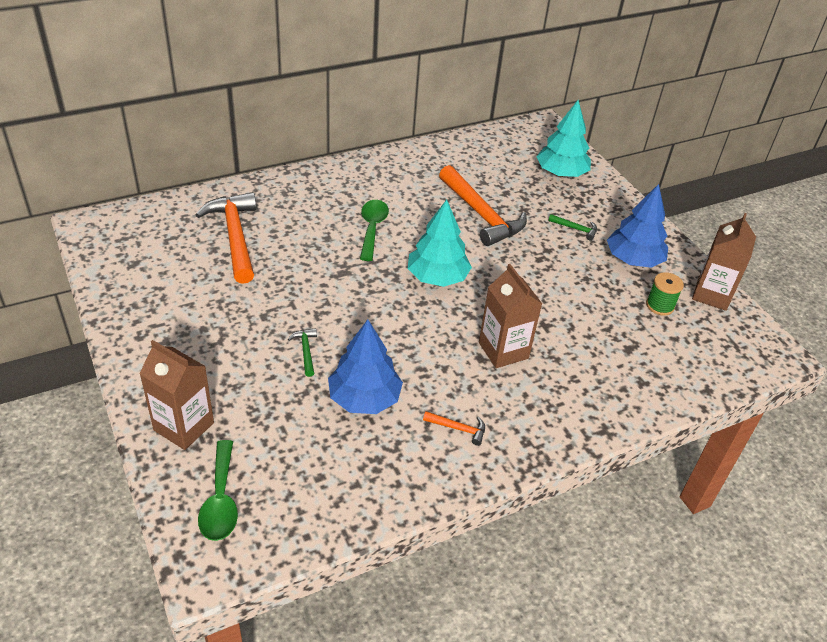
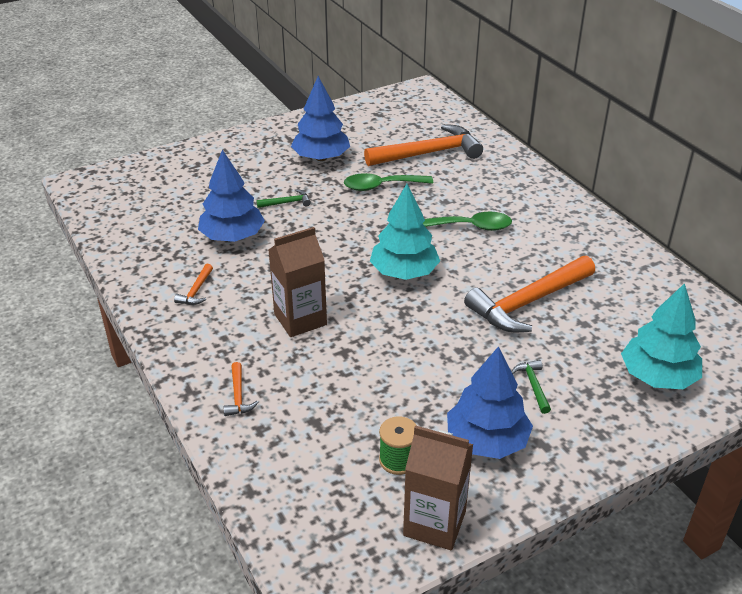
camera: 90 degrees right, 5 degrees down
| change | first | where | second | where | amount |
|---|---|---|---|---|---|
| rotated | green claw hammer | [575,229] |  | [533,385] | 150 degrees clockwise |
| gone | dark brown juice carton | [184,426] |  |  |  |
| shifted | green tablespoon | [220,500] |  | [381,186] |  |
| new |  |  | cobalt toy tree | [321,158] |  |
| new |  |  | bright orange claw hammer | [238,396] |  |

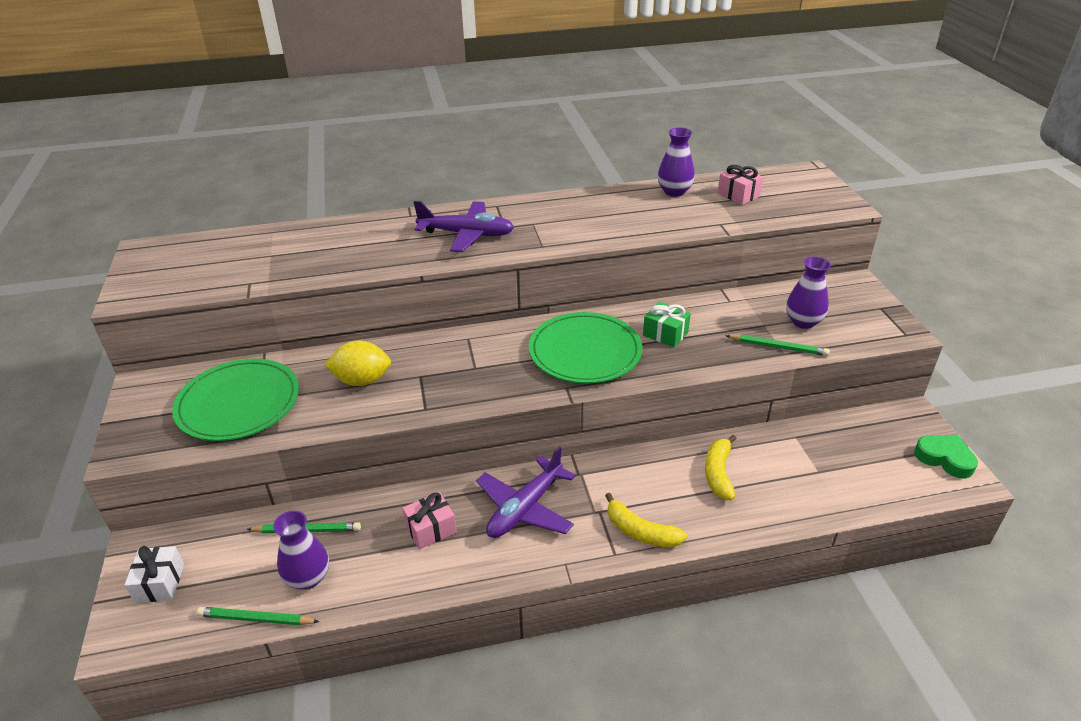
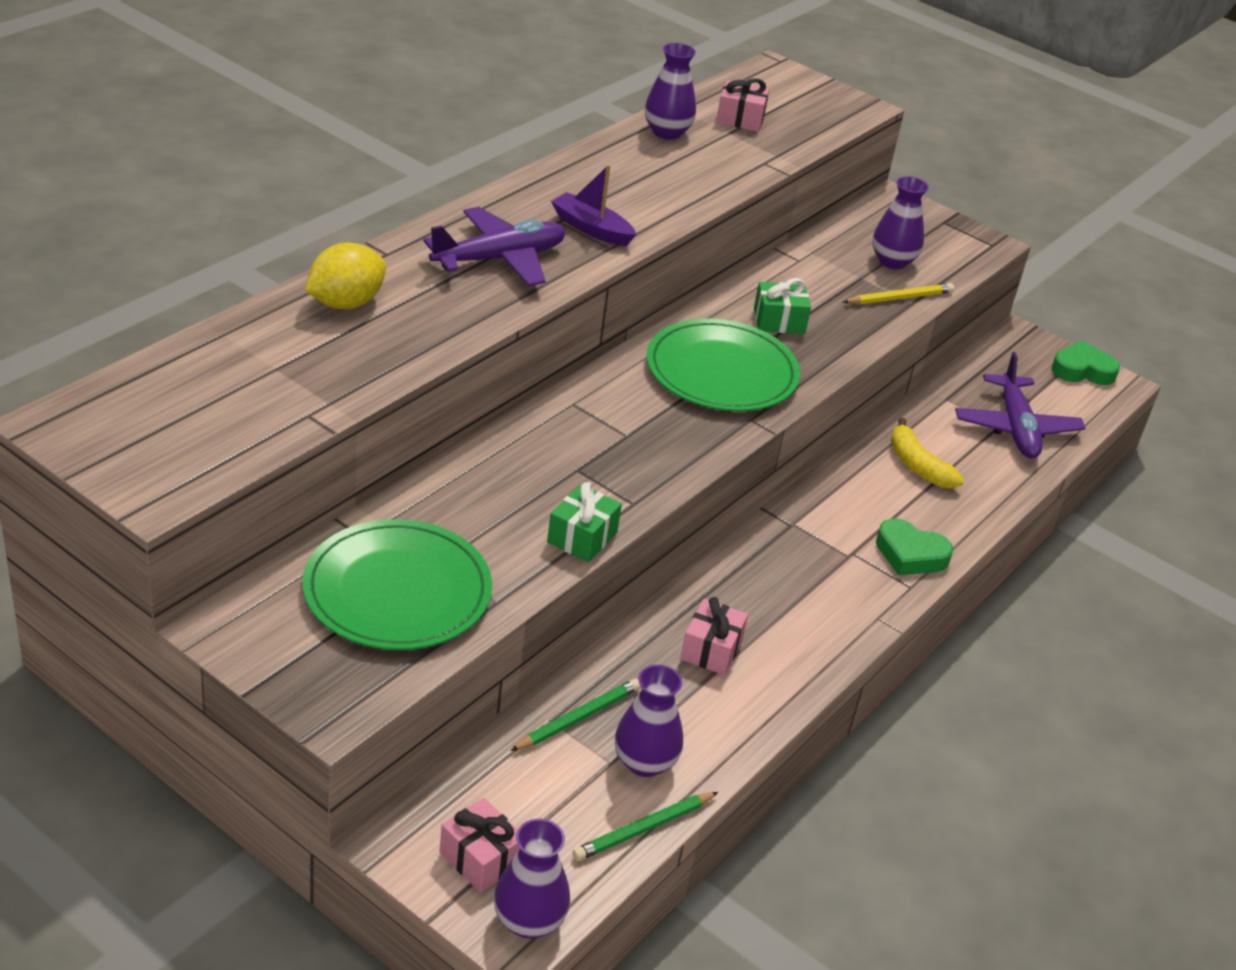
camera: 45 degrees left, 0 degrees up
| change | first | where | second | where | amount |
|---|---|---|---|---|---|
| repainted | green lead pencil | [778,347] | yellow lead pencil | [899,298] |  |
| shifted | yellow lemon | [362,380] |  | [345,303] |  |
| shifted | violet toy plane | [525,508] |  | [1016,428] |  |
| swapped | yellow banana | [640,531] | green love heart | [910,554] |  |
| repainted | pure white present | [160,583] | pink present | [480,858] |  |
| new |  |  | violet boat | [591,228] |  |
| new |  |  | green present | [582,537] |  |
| new |  |  | violet vase | [529,921] |  |

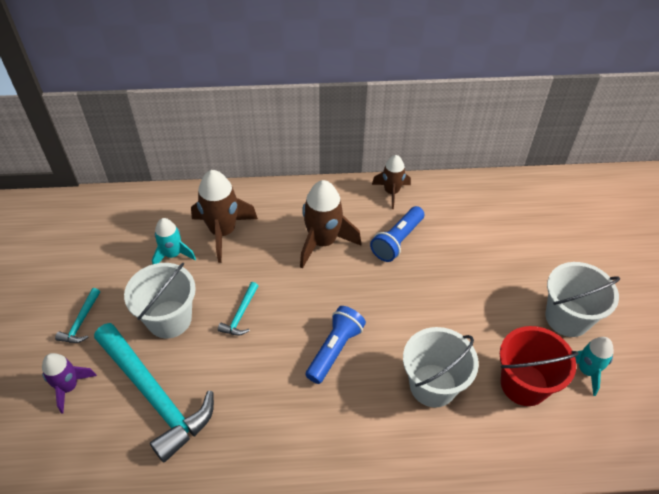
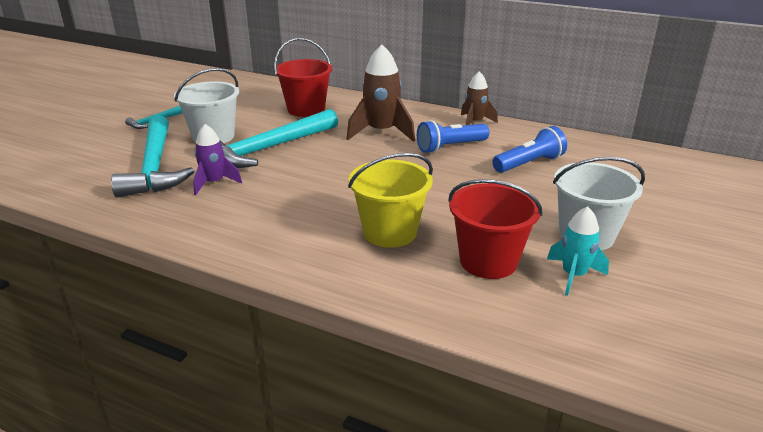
camera: 30 degrees right, 20 degrees down
| change | first | where | second | where | amount |
|---|---|---|---|---|---|
| swapped | dark brown rocket | [223,232] | crimson bucket | [306,109] |  |
| gone | teal rocket | [173,254] |  |  |  |
| scaled | teal claw hammer | [240,315] |  | [268,148] | x2.34 |
| shifted | cobalt pocket torch | [334,349] |  | [529,163] |  |
| repainted | pure white bucket | [433,385] | yellow bucket | [390,232] |  |
| shifted | violet rocket | [69,387] |  | [214,183] |  |

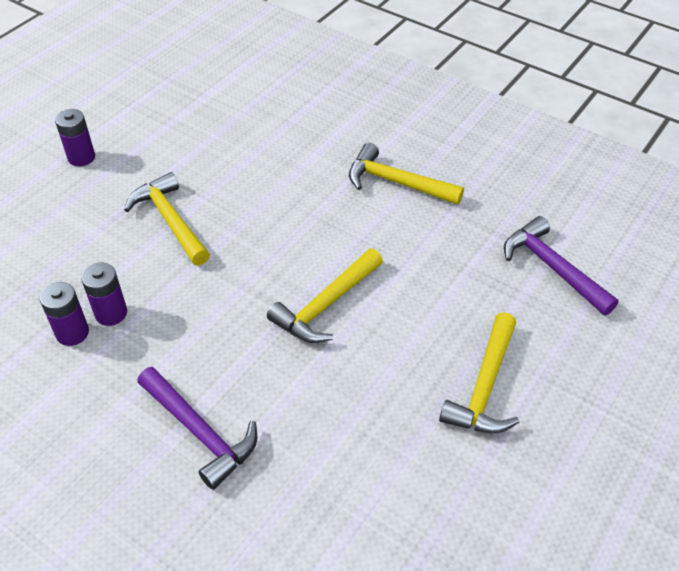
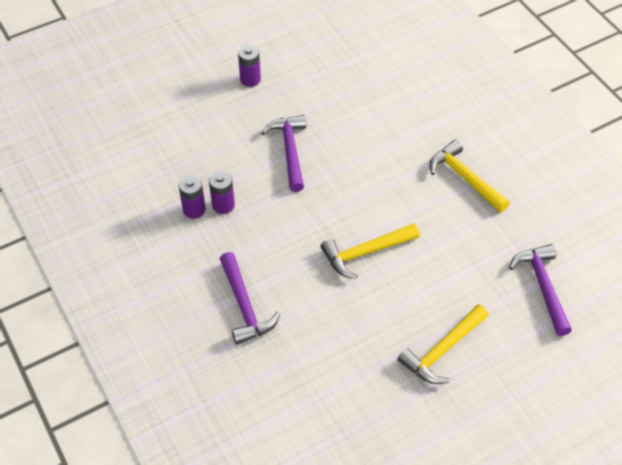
camera: 25 degrees right, 5 degrees up
| change | first | where | second | where | amount |
|---|---|---|---|---|---|
| repainted | yellow claw hammer | [170,221] | violet claw hammer | [290,151] |  |

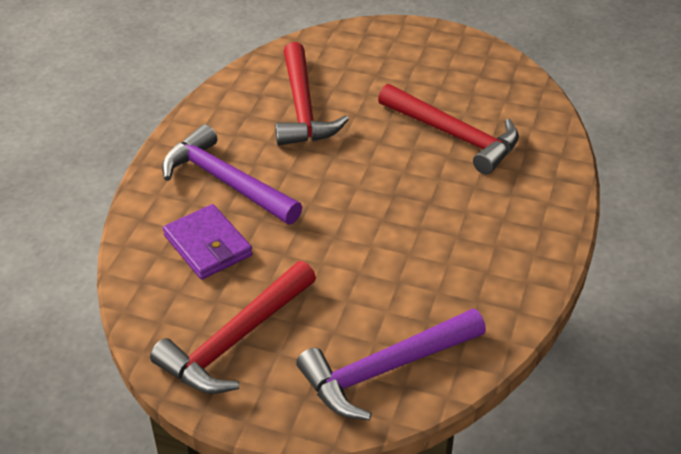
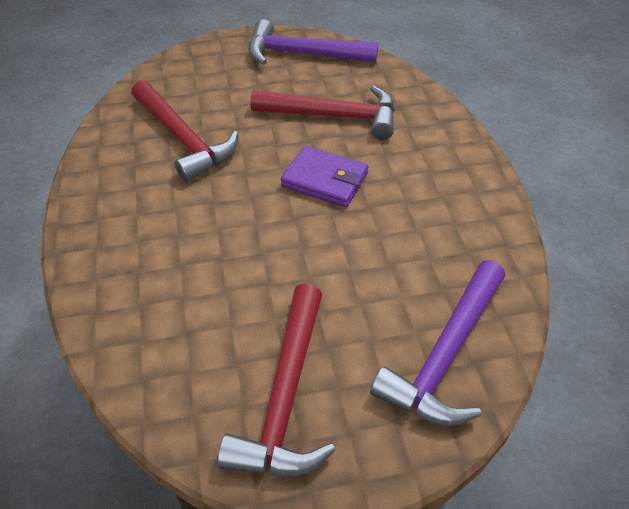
camera: 30 degrees left, 5 degrees up
| change | first | where | second | where | amount |
|---|---|---|---|---|---|
| shifted | violet claw hammer | [226,182] |  | [303,54] |  |
| shifted | violet billfold | [208,245] |  | [324,180] |  |

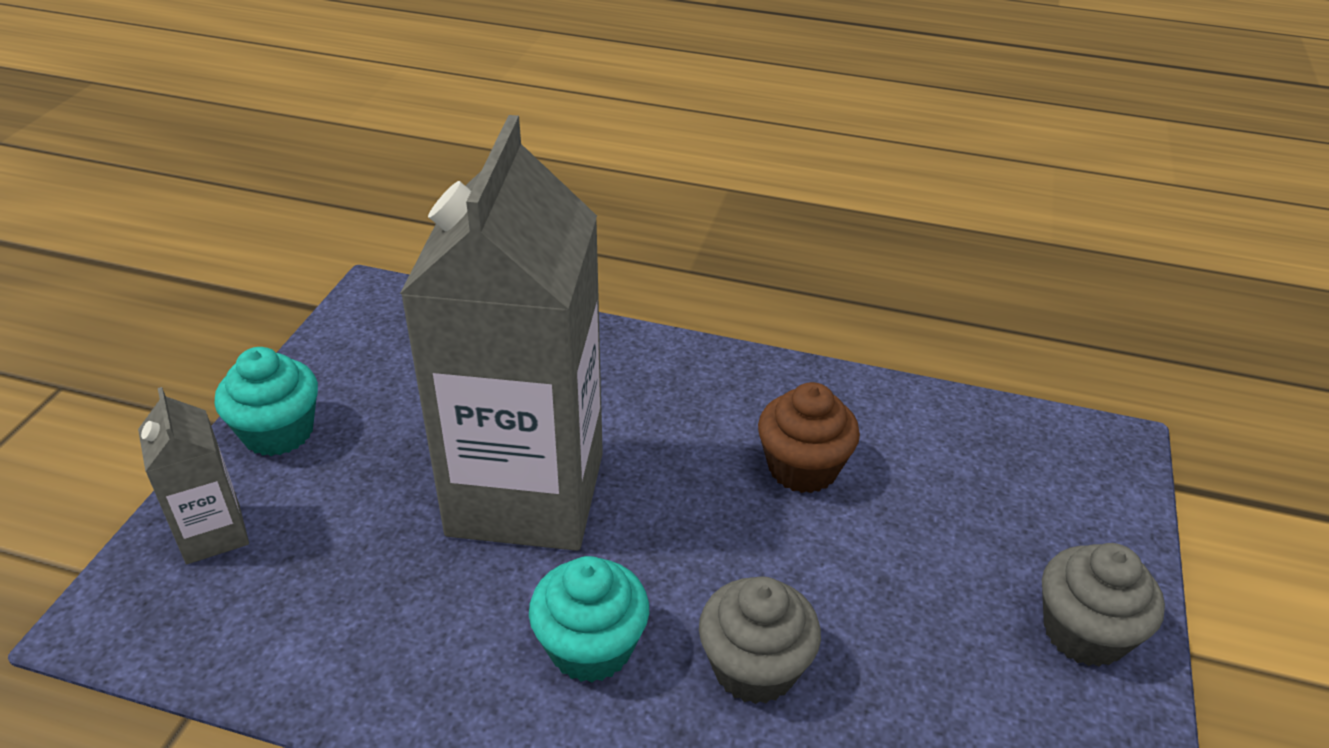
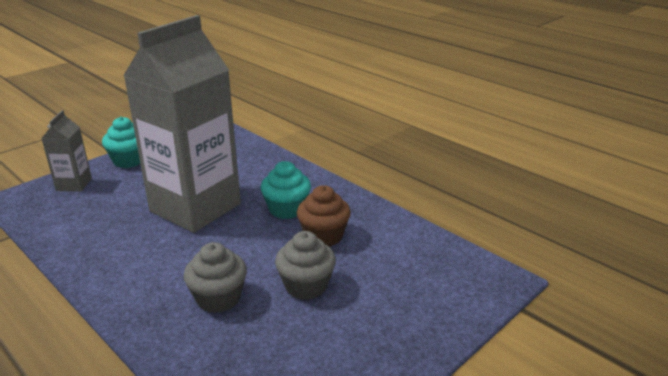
camera: 30 degrees right, 10 degrees down
| change | first | where | second | where | amount |
|---|---|---|---|---|---|
| shifted | gray fairy cake | [1084,632] |  | [306,286] |  |
| shifted | teal fairy cake | [590,647] |  | [286,209] |  |

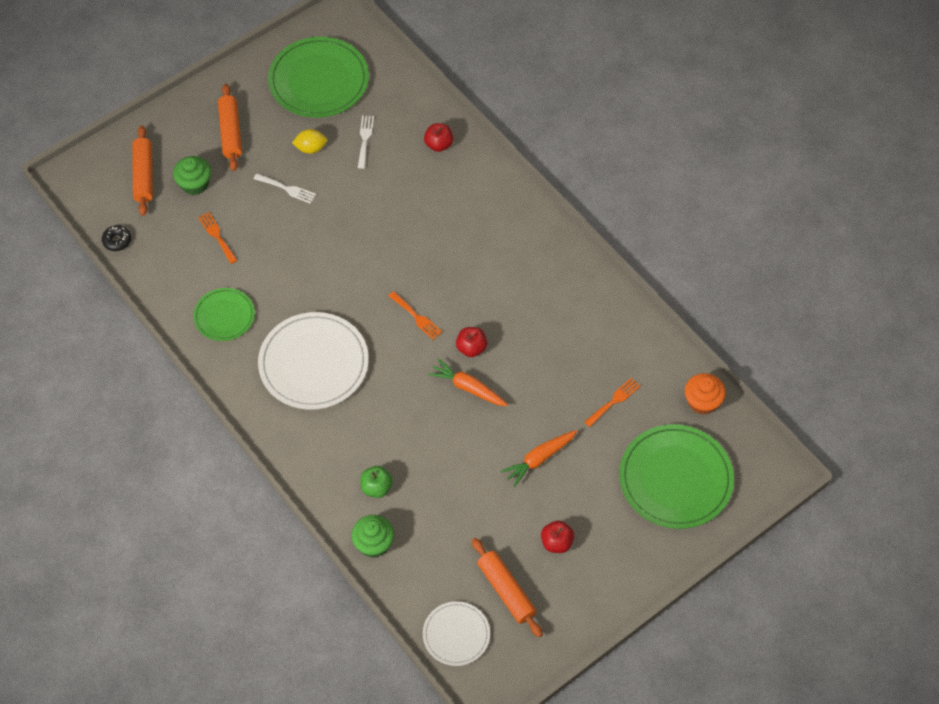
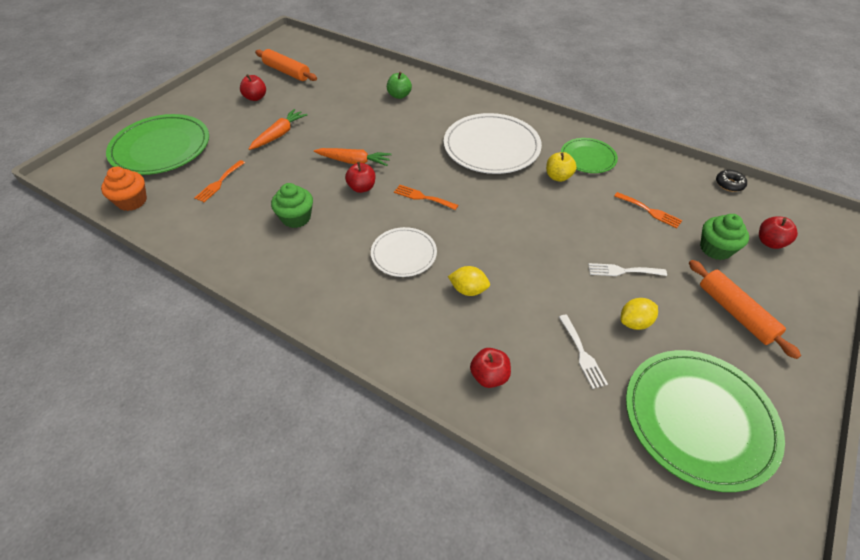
camera: 160 degrees right, 10 degrees down
| change | first | where | second | where | amount |
|---|---|---|---|---|---|
| swapped | bright orange pastry roller | [144,175] | crimson toy apple | [770,242] |  |
| shifted | green fairy cake | [373,543] |  | [296,218] |  |
| shifted | pure white flat dish | [456,634] |  | [404,254] |  |
| new |  |  | yellow toy apple | [558,177] |  |
| new |  |  | yellow lemon | [468,290] |  |

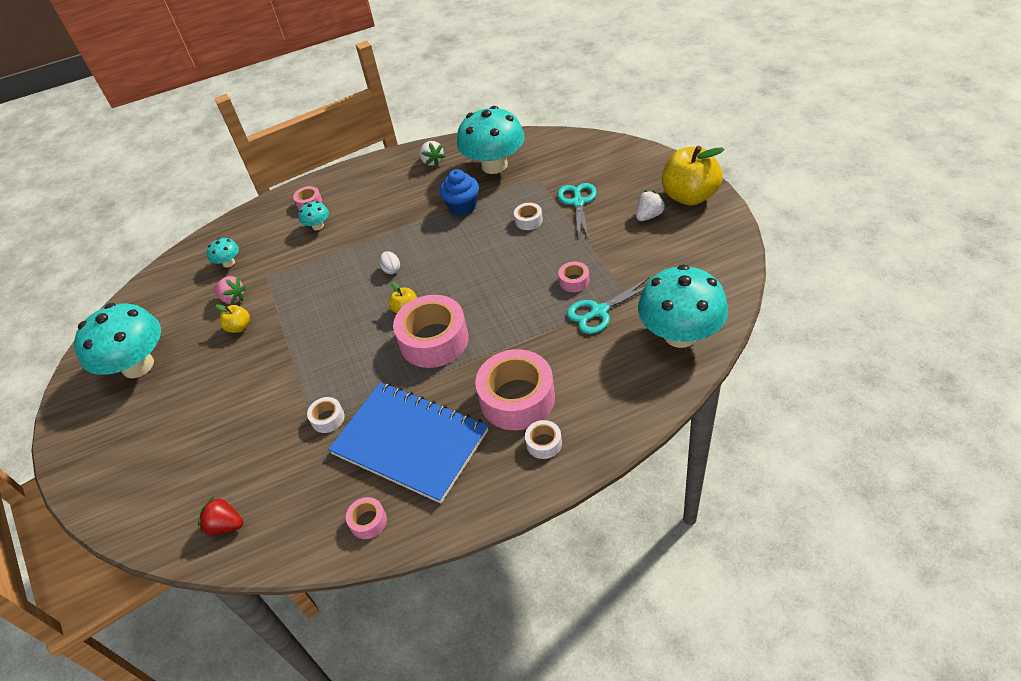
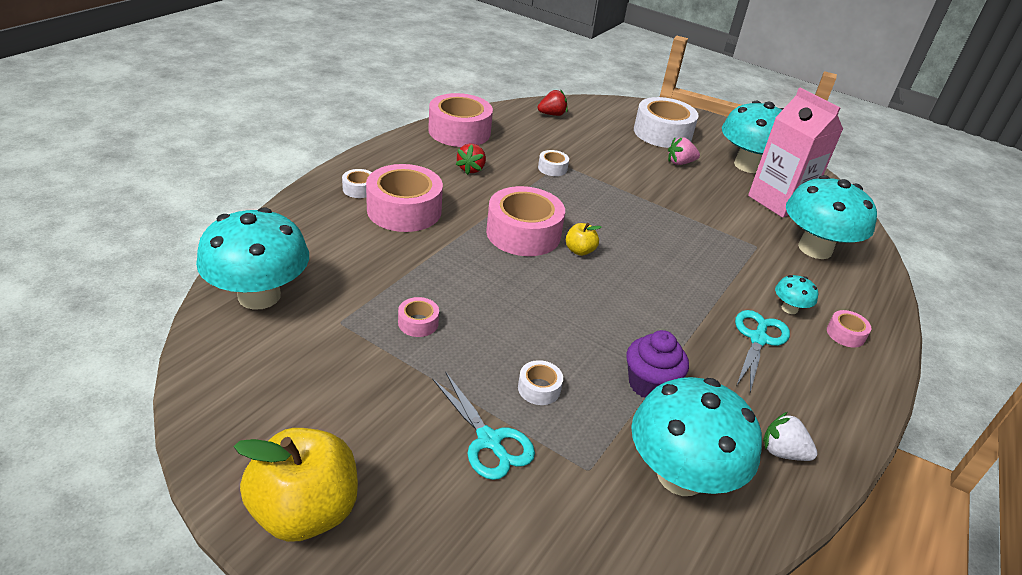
camera: 135 degrees right, 10 degrees down
| change | first | where | second | where | amount |
|---|---|---|---|---|---|
| repainted | cobalt fairy cake | [462,207] | violet fairy cake | [649,384] |  |
| gone | pure white berry | [649,216] |  |  |  |
| scaled | teal fungus | [228,263] |  | [815,249] | x2.29 |
| gone | pure white toy egg | [391,269] |  |  |  |
| shifted | pink berry | [233,298] |  | [680,163] |  |
| shifted | teal pair of scissors | [599,311] |  | [758,339] |  |
| gone | yellow toy apple | [239,327] |  |  |  |
| swapped | cobalt notepad | [410,442] | crimson berry | [471,169] |  |
| scaled | pink tape | [368,521] |  | [459,131] | x2.22 |
| new |  |  | pink juice carton | [778,201] |  |
| new |  |  | pure white tape | [662,133] |  |

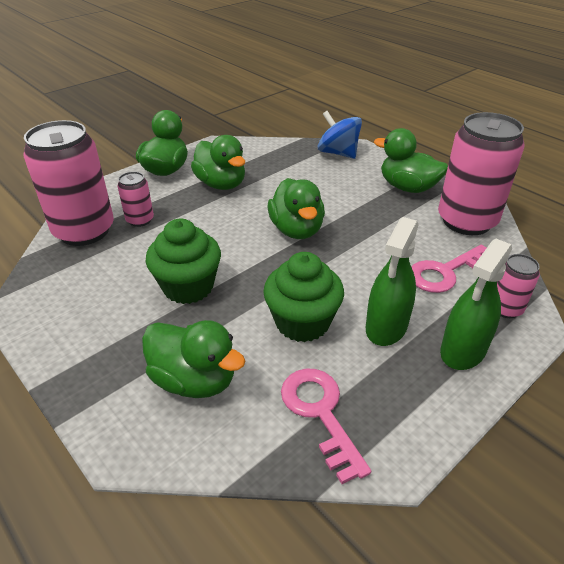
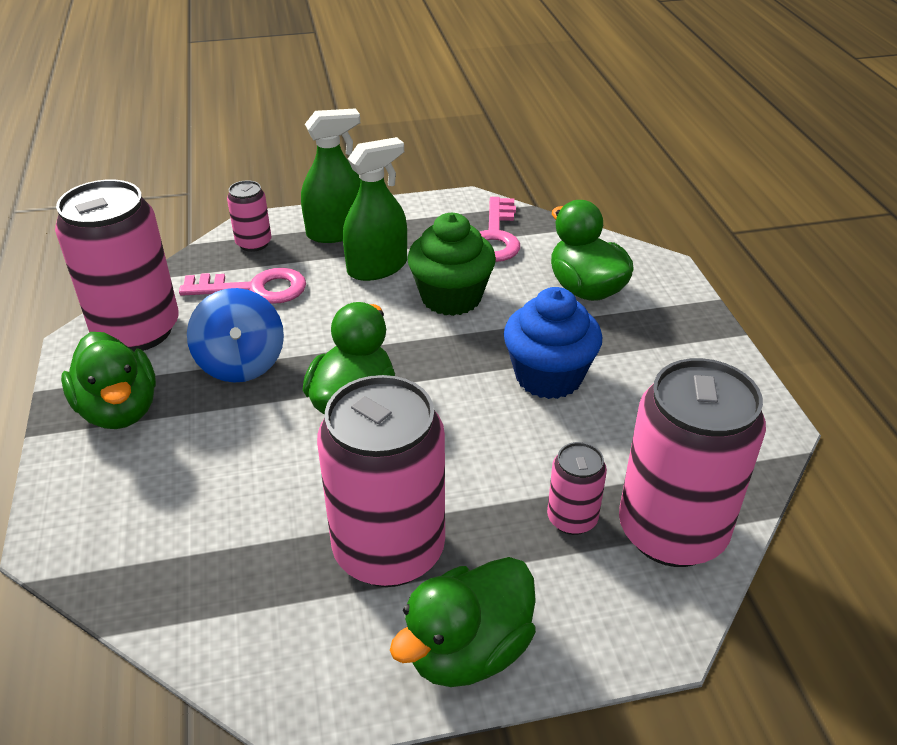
camera: 150 degrees left, 0 degrees up
| change | first | where | second | where | amount |
|---|---|---|---|---|---|
| shifted | cobalt spinning top | [338,153] |  | [241,363] |  |
| swapped | green duck | [221,184] | pink soda can | [389,550] |  |
| repainted | green fairy cake | [188,287] | cobalt fairy cake | [548,376] |  |

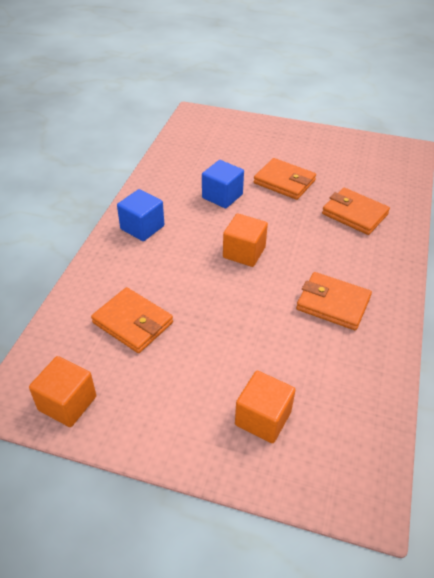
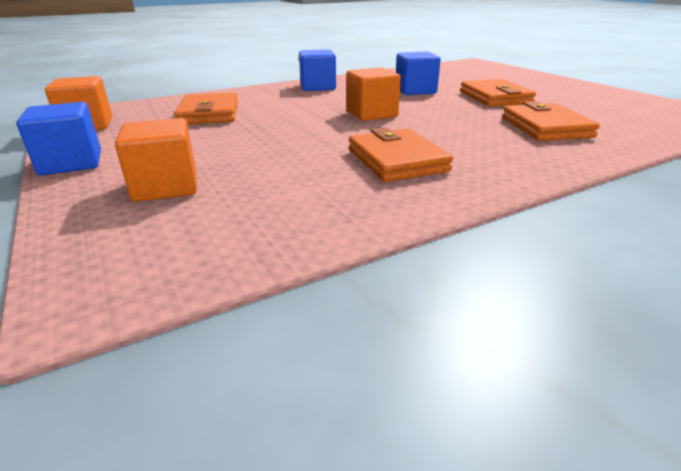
camera: 45 degrees right, 15 degrees down
| change | first | where | second | where | amount |
|---|---|---|---|---|---|
| new |  |  | cobalt cube | [71,163] |  |

